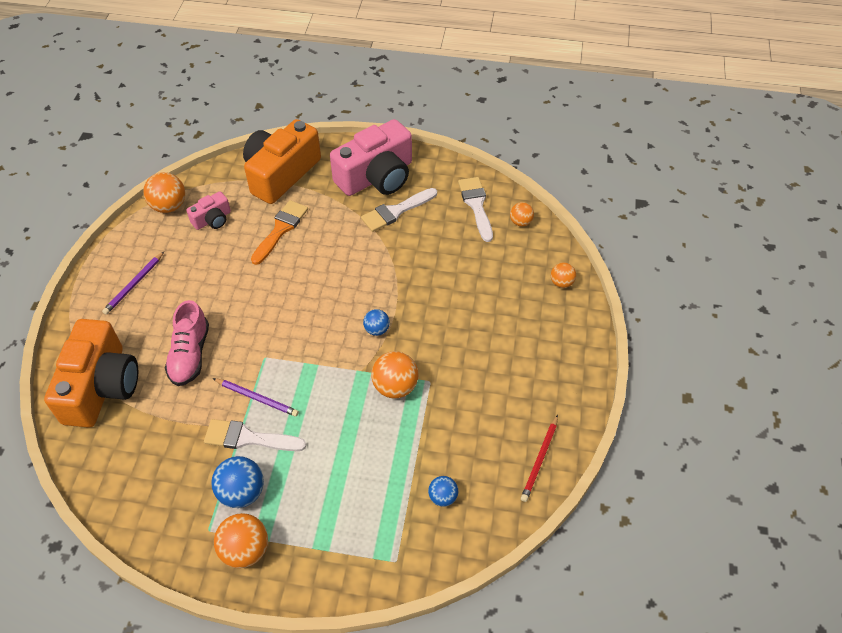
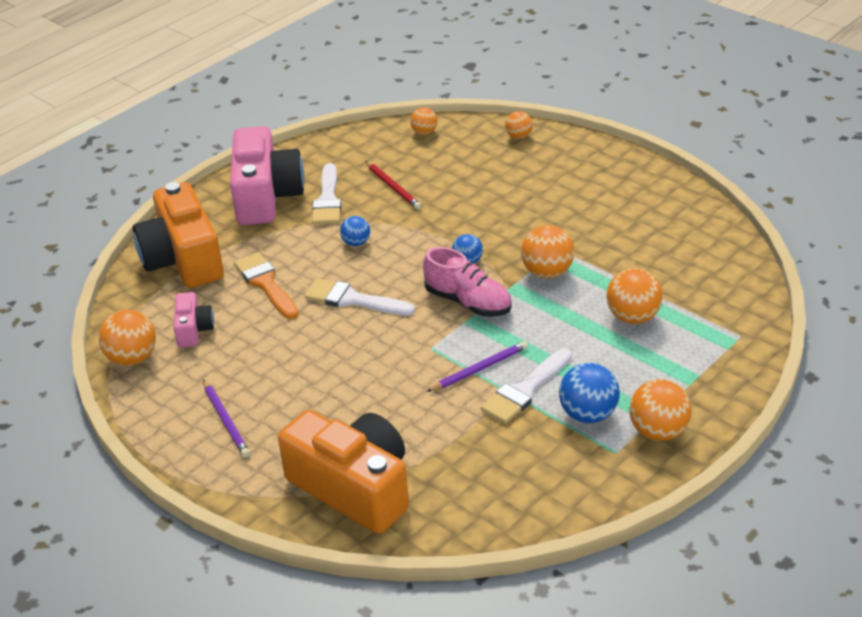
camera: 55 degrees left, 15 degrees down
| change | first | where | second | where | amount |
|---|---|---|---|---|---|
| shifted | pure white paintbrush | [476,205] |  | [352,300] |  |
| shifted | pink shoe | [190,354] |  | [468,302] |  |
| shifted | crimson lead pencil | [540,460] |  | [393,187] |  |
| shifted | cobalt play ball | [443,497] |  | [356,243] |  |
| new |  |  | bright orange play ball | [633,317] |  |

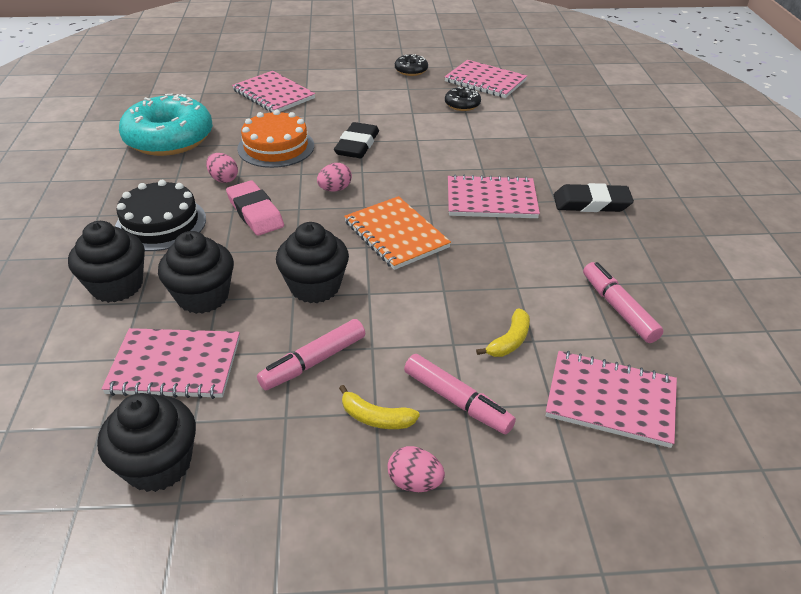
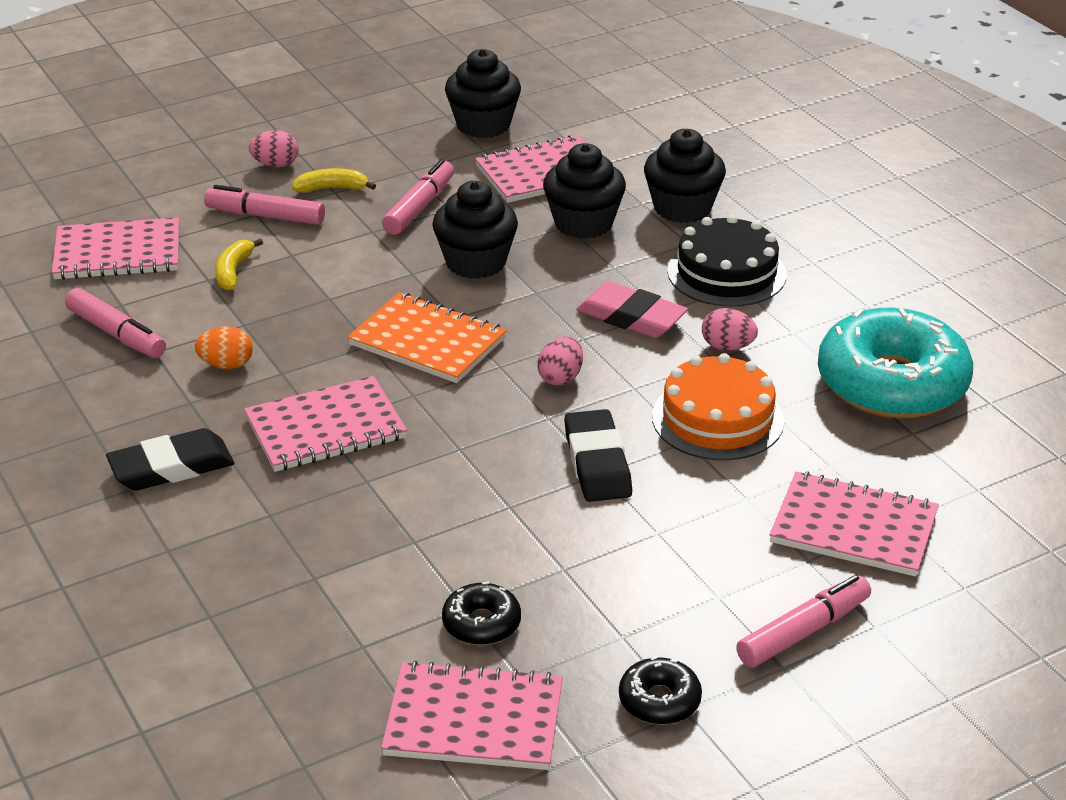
camera: 155 degrees right, 5 degrees down
| change | first | where | second | where | amount |
|---|---|---|---|---|---|
| new |  |  | bright orange toy egg | [226,365] |  |
| new |  |  | pink felt pen | [803,632] |  |

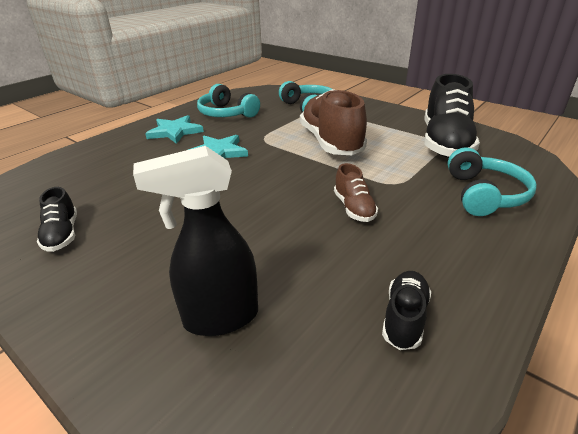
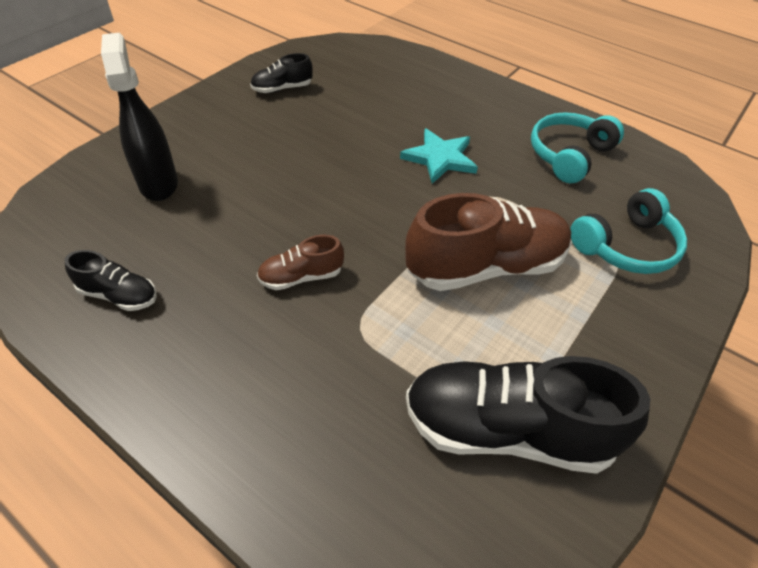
camera: 85 degrees right, 15 degrees up
| change | first | where | second | where | amount |
|---|---|---|---|---|---|
| gone | teal star shape | [175,132] |  |  |  |
| gone | teal headset | [484,194] |  |  |  |

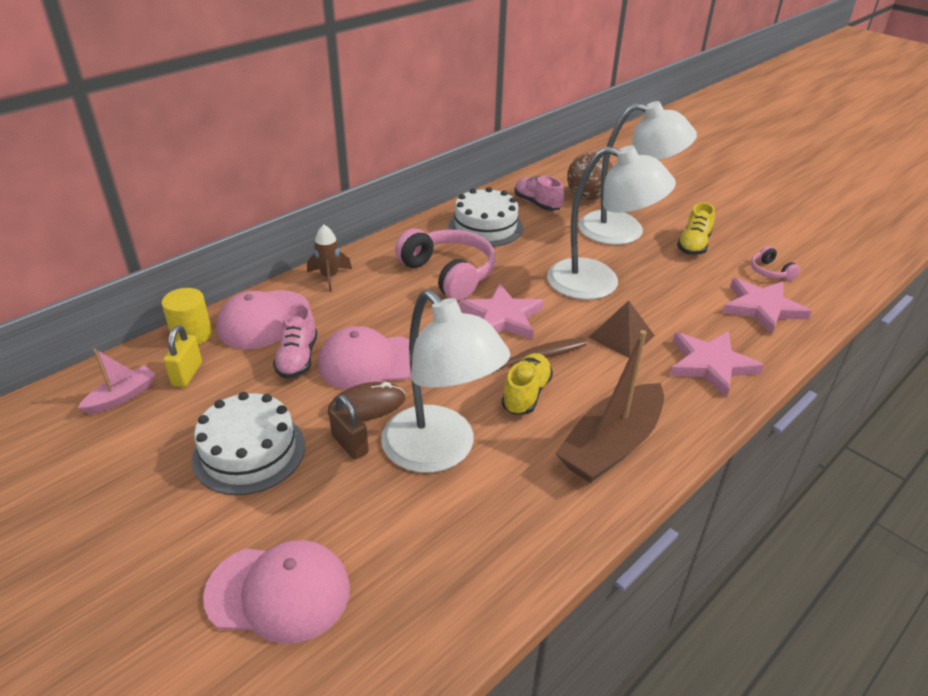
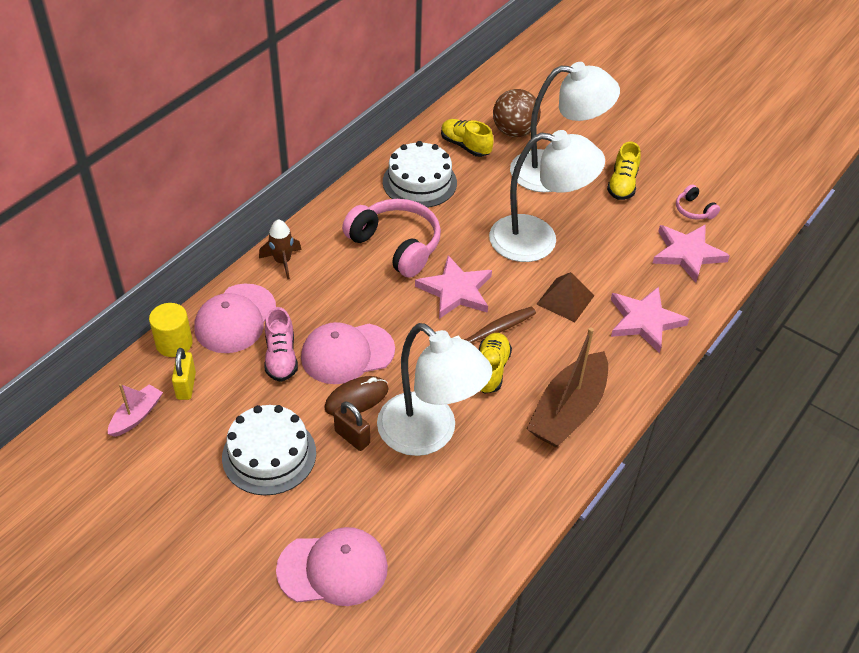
camera: 10 degrees left, 10 degrees up
| change | first | where | second | where | amount |
|---|---|---|---|---|---|
| repainted | pink shoe | [537,204] | yellow shoe | [465,146] |  |

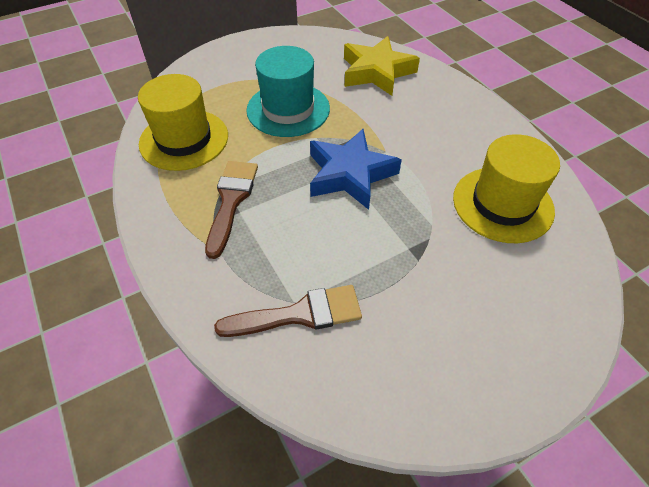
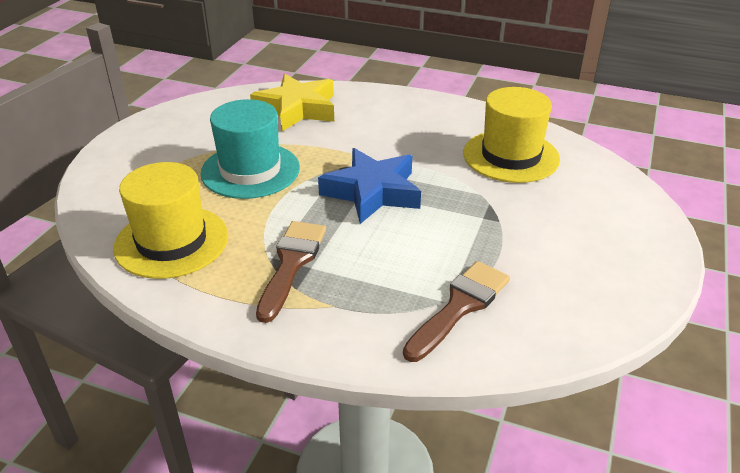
camera: 40 degrees left, 15 degrees down
| change | first | where | second | where | amount |
|---|---|---|---|---|---|
| rotated | dark brown paintbrush | [231,201] |  | [291,264] | 45 degrees clockwise |

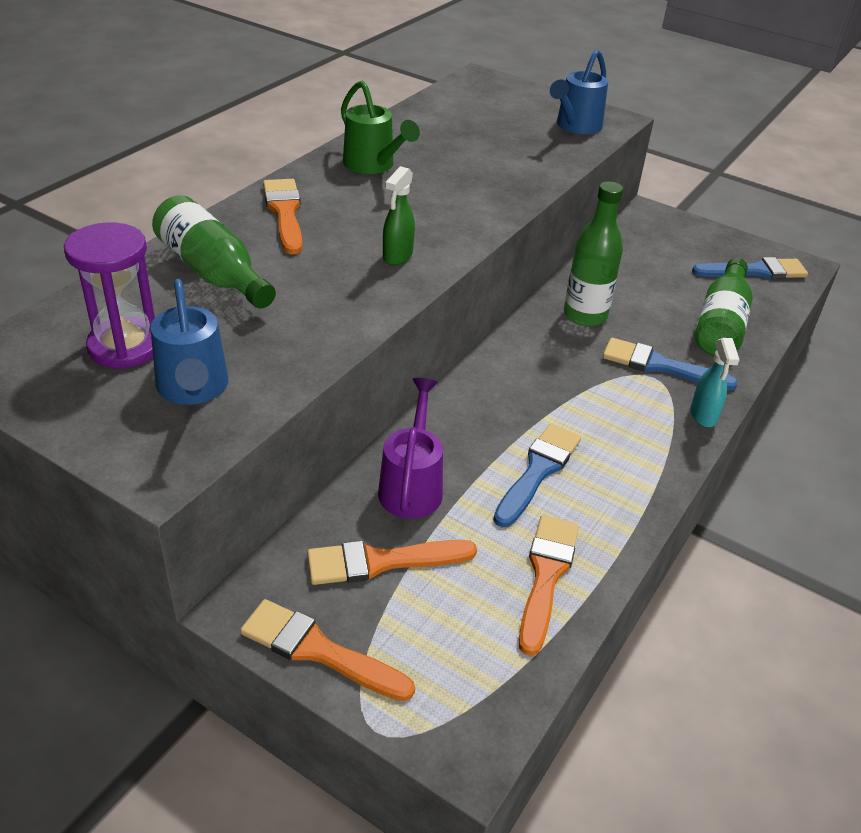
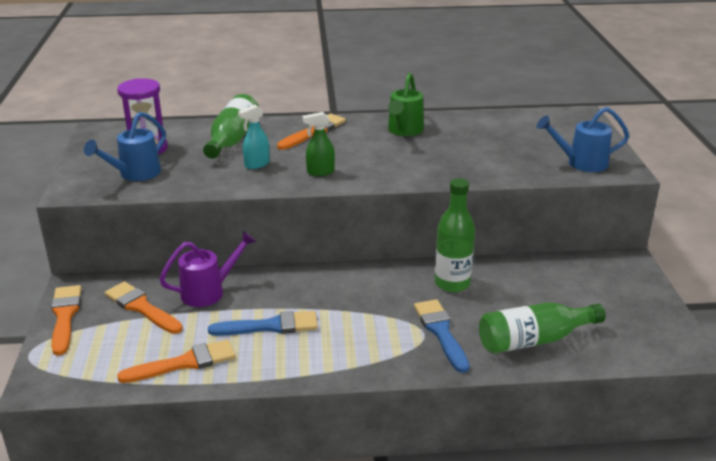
camera: 55 degrees right, 10 degrees down
| change | first | where | second | where | amount |
|---|---|---|---|---|---|
| gone | cobalt paintbrush | [755,271] |  |  |  |
| shifted | teal spray bottle | [703,416] |  | [256,164] |  |

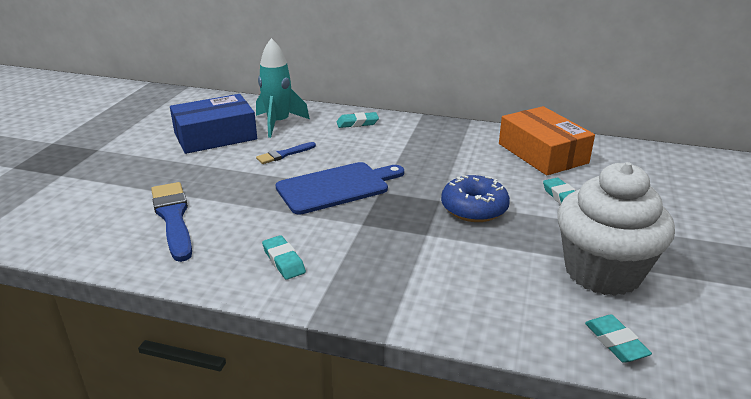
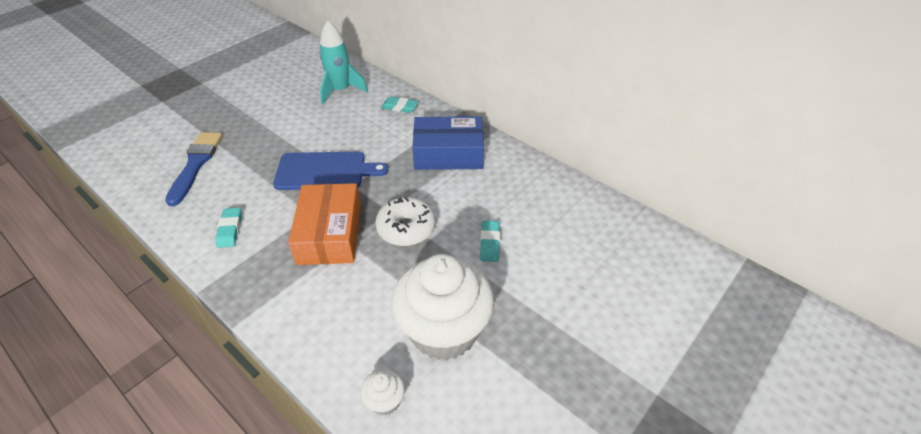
camera: 25 degrees right, 15 degrees up
| change | first | where | second | where | amount |
|---|---|---|---|---|---|
| shifted | cobalt package | [215,136] |  | [448,153] |  |
| shifted | bright orange package | [542,153] |  | [329,234] |  |
| gone | cobalt paintbrush | [284,154] |  |  |  |
| repainted | cobalt glazed donut | [474,208] | pure white glazed donut | [406,228] |  |
| swapped | teal pencil eraser | [616,342] | pure white fairy cake | [385,401] |  |

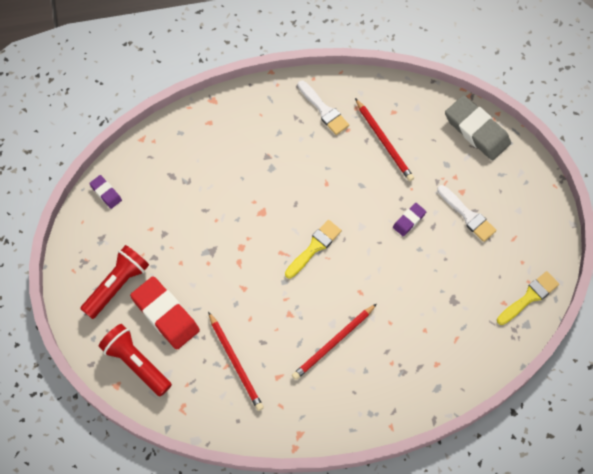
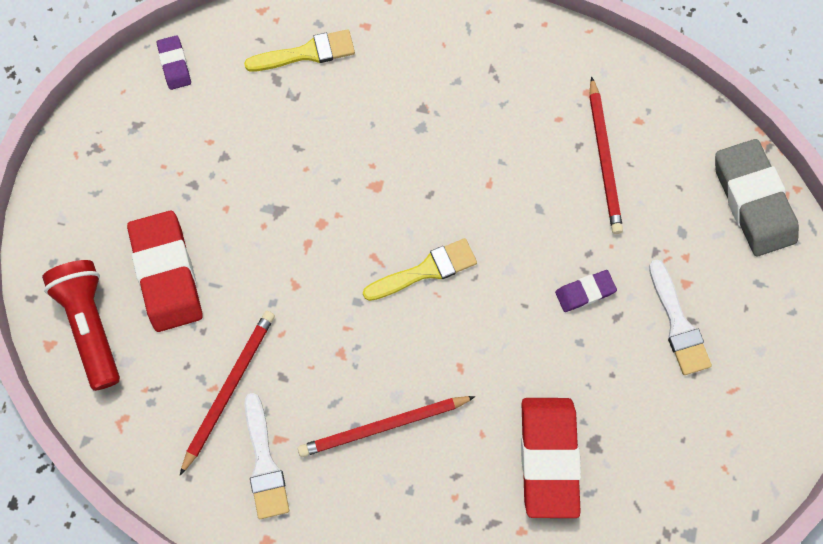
camera: 25 degrees right, 5 degrees up
| change | first | where | second | where | amount |
|---|---|---|---|---|---|
| shifted | pure white paintbrush | [323,110] |  | [264,462] |  |
| gone | crimson pocket torch | [117,285] |  |  |  |
| shifted | yellow paintbrush | [529,297] |  | [306,53] |  |
| rotated | crimson lead pencil | [235,362] |  | [229,389] | 150 degrees counterclockwise |
| new |  |  | crimson pencil eraser | [548,457] |  |

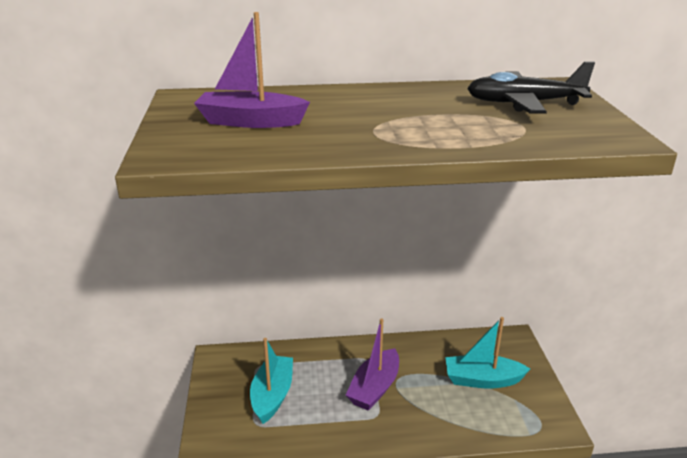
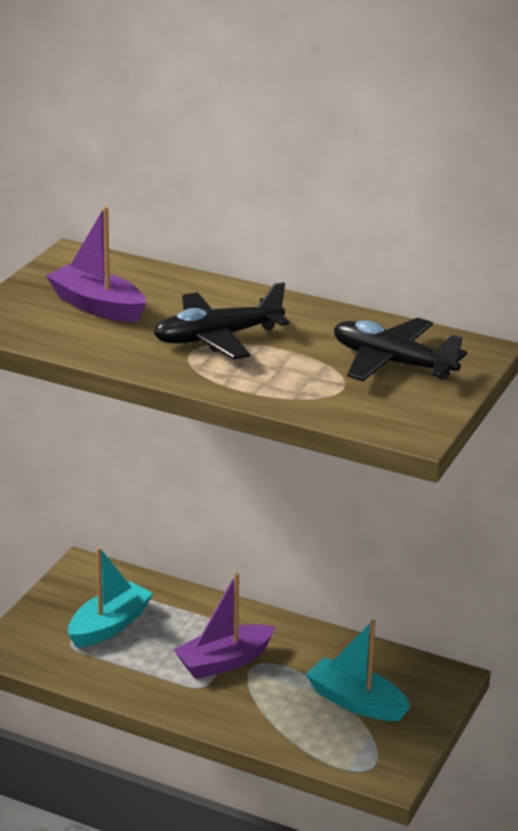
camera: 30 degrees right, 0 degrees up
| change | first | where | second | where | amount |
|---|---|---|---|---|---|
| new |  |  | black toy plane | [217,338] |  |

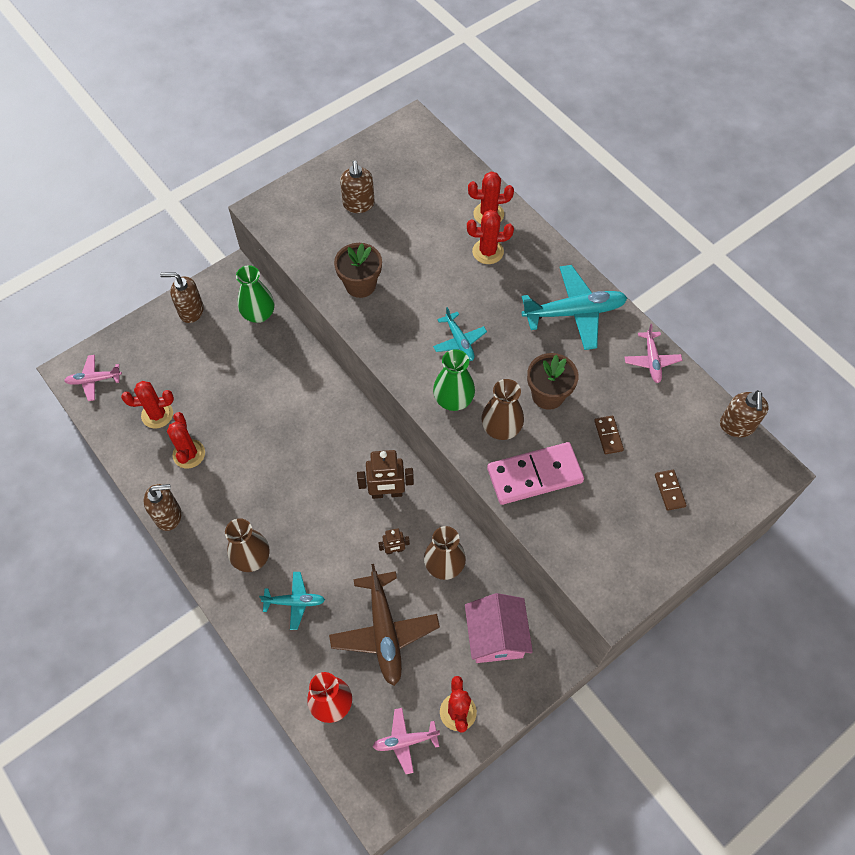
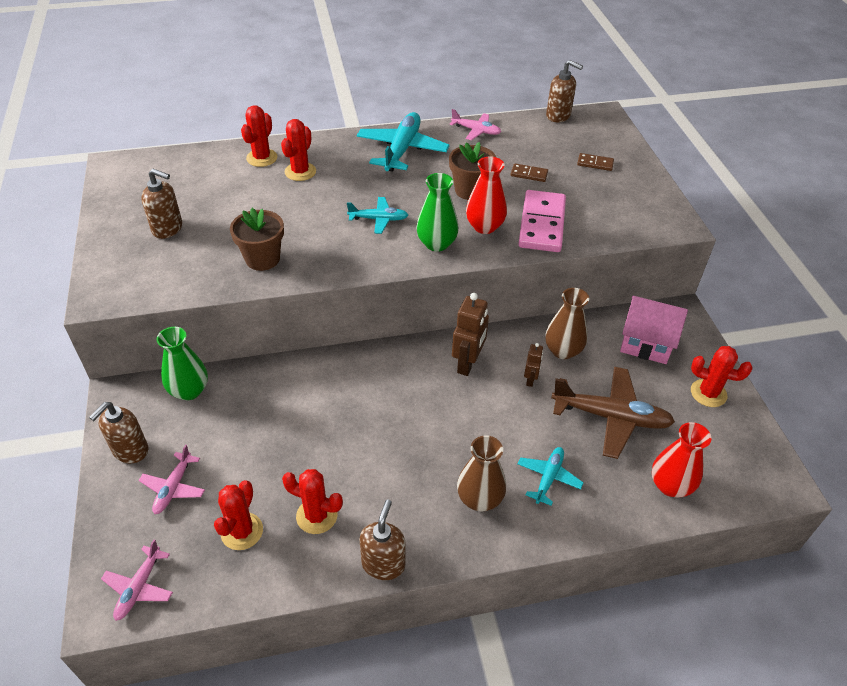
camera: 65 degrees left, 15 degrees down
| change | first | where | second | where | amount |
|---|---|---|---|---|---|
| repainted | dark brown vase | [501,428] | crimson vase | [484,226] |  |
| shifted | pink toy plane | [405,741] |  | [173,488] |  |

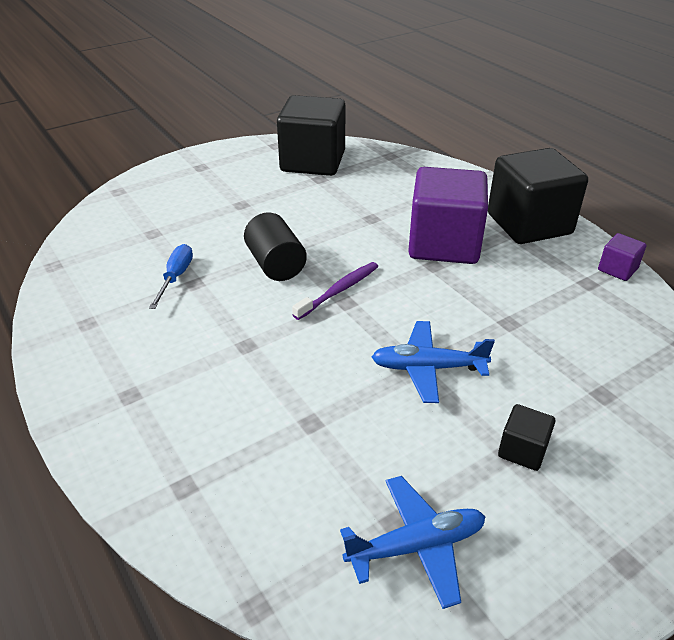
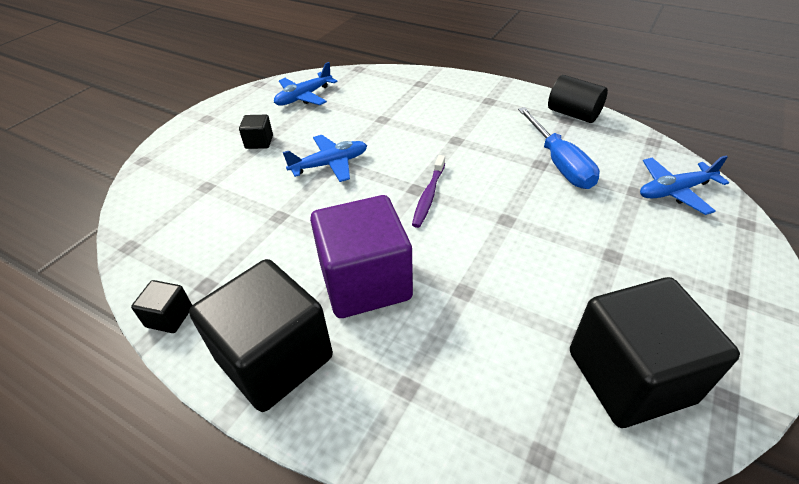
camera: 155 degrees right, 5 degrees up
| change | first | where | second | where | amount |
|---|---|---|---|---|---|
| shifted | black cylinder | [276,264] |  | [573,114] |  |
| repainted | violet cube | [617,269] | black cube | [169,317] |  |
| scaled | cobalt flat screwdriver | [176,277] |  | [559,163] | x1.65 |
| new |  |  | cobalt toy plane | [674,191] |  |

